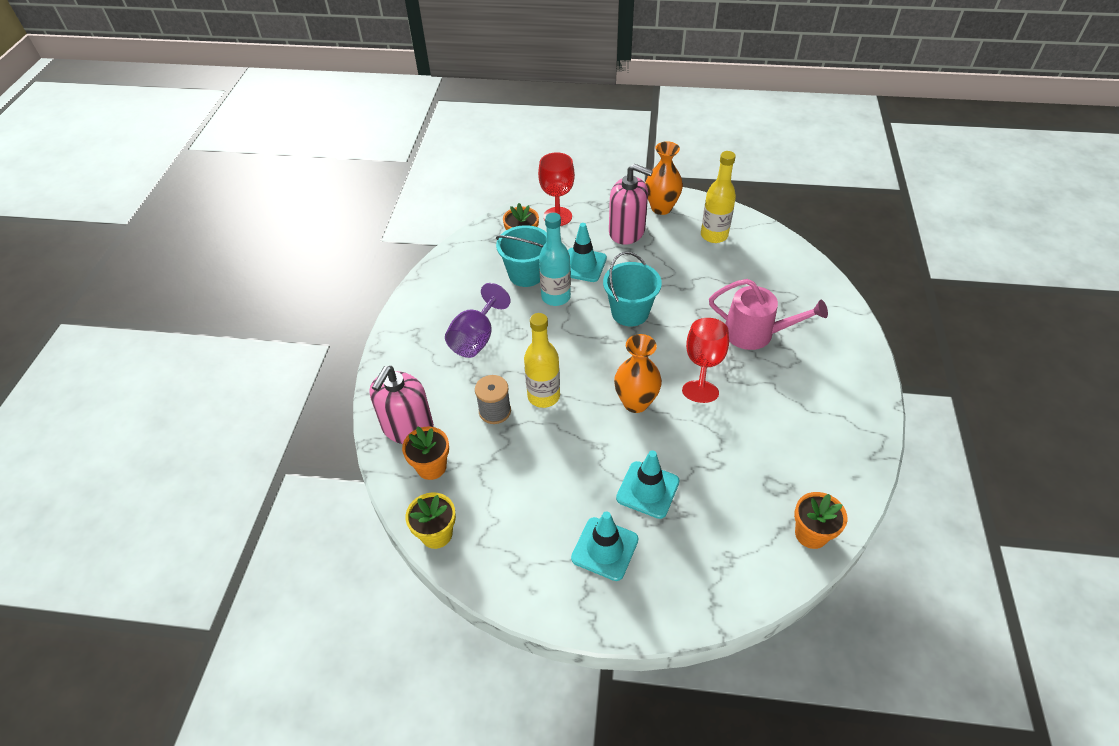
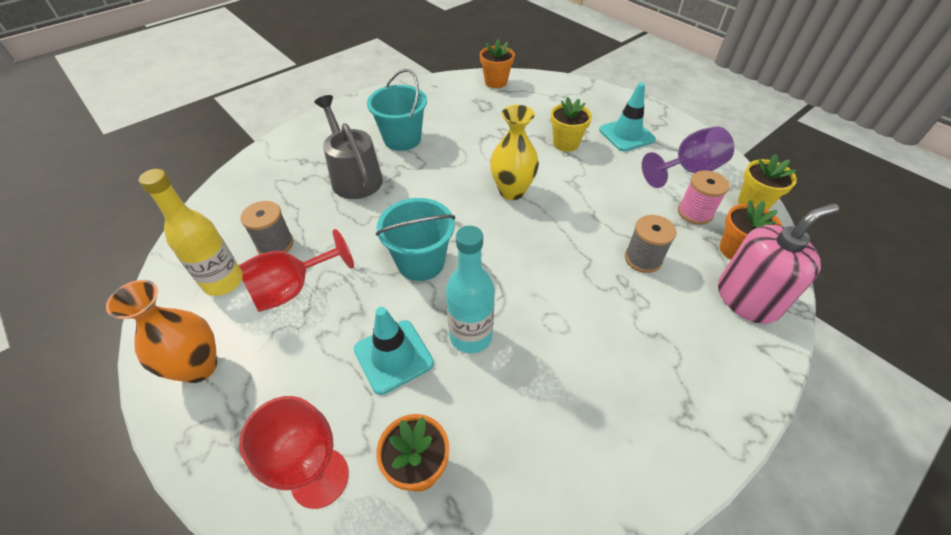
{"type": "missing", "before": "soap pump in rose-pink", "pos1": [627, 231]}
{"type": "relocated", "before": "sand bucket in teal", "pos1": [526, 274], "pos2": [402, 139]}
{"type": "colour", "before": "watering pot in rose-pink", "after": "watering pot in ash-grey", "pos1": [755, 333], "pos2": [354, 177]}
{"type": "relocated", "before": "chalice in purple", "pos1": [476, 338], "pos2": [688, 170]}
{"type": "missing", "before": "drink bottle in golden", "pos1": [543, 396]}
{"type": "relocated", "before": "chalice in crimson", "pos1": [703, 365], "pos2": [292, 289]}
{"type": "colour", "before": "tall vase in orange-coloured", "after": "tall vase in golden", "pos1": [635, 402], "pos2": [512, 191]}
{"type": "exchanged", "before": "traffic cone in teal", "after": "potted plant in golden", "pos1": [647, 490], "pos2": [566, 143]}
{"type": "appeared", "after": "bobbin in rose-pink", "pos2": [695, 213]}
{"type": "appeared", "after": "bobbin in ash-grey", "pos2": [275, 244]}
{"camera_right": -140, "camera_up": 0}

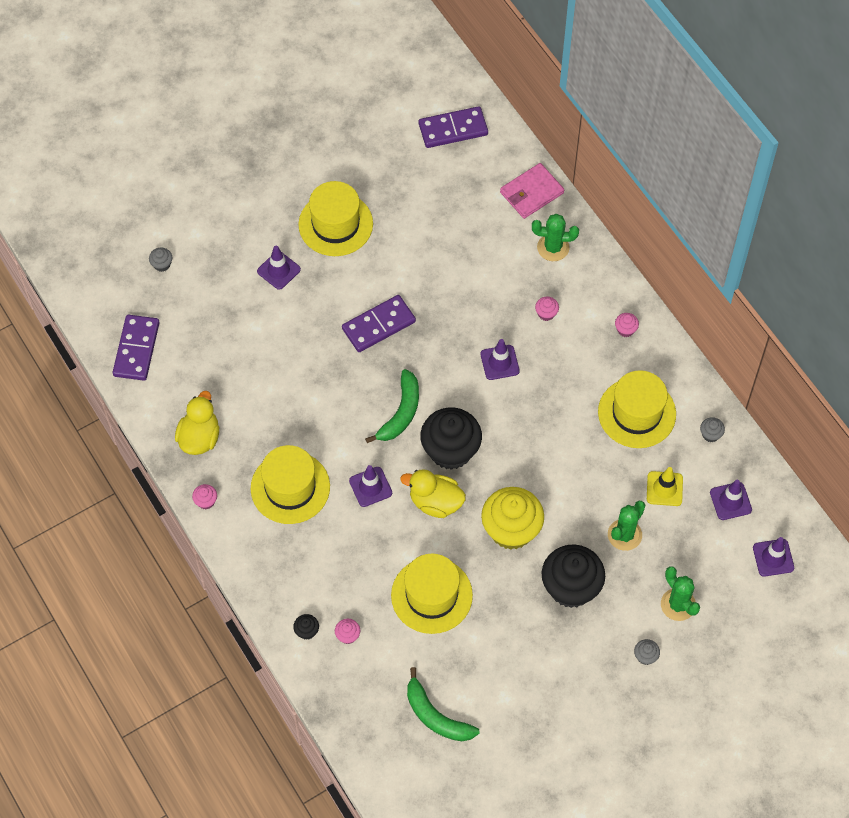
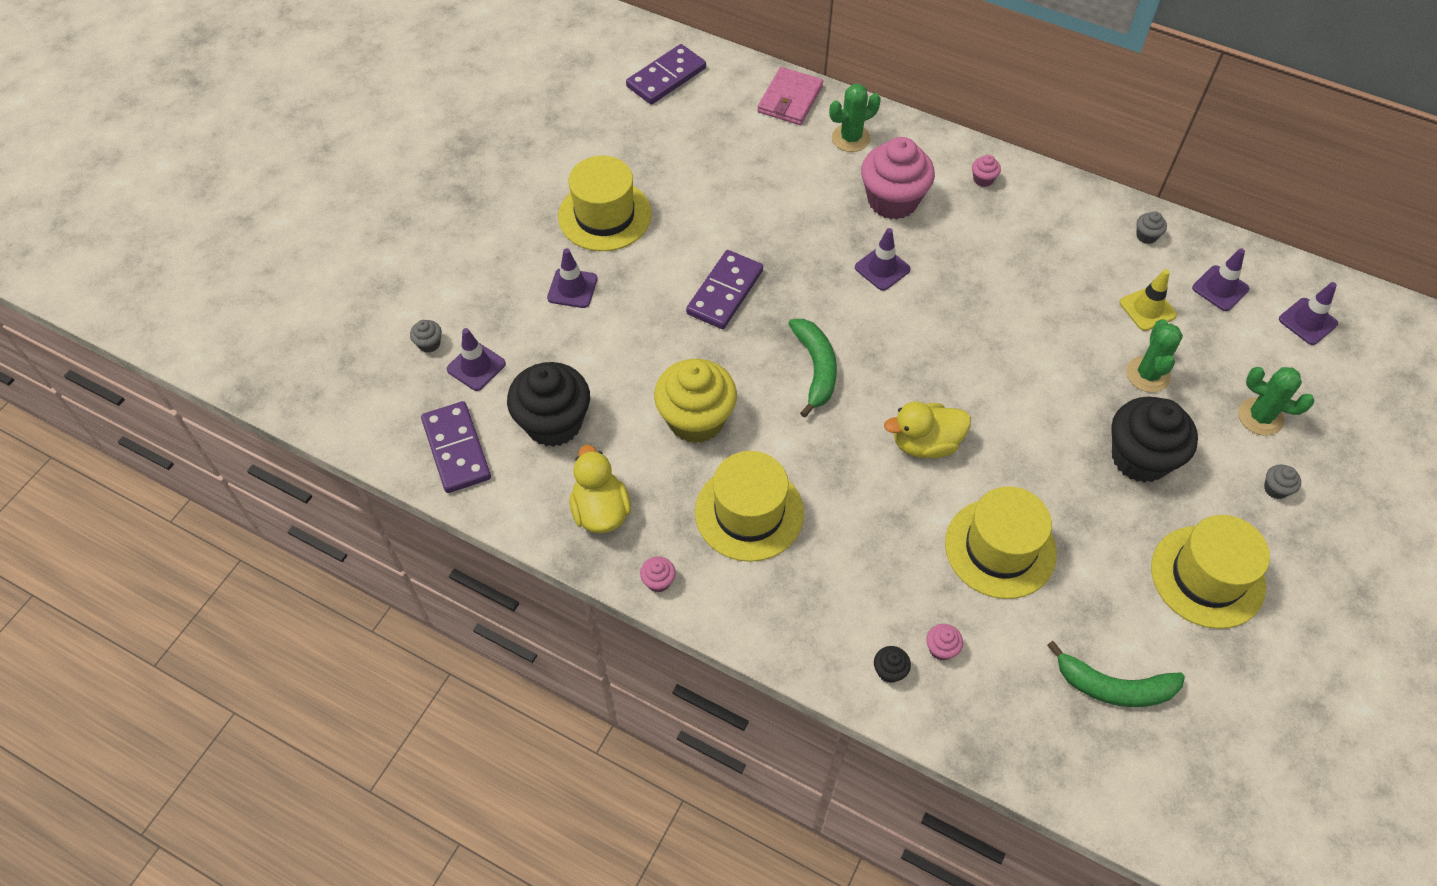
{"type": "size", "before": "fairy cake in rose-pink", "pos1": [546, 313], "pos2": [892, 201], "scale": 2.48}
{"type": "relocated", "before": "top hat in golden", "pos1": [637, 413], "pos2": [1207, 576]}
{"type": "relocated", "before": "fairy cake in jet-black", "pos1": [450, 450], "pos2": [554, 423]}
{"type": "relocated", "before": "traffic cone in purple", "pos1": [370, 487], "pos2": [476, 366]}
{"type": "relocated", "before": "fairy cake in golden", "pos1": [511, 530], "pos2": [696, 419]}
{"camera_right": -30, "camera_up": -5}

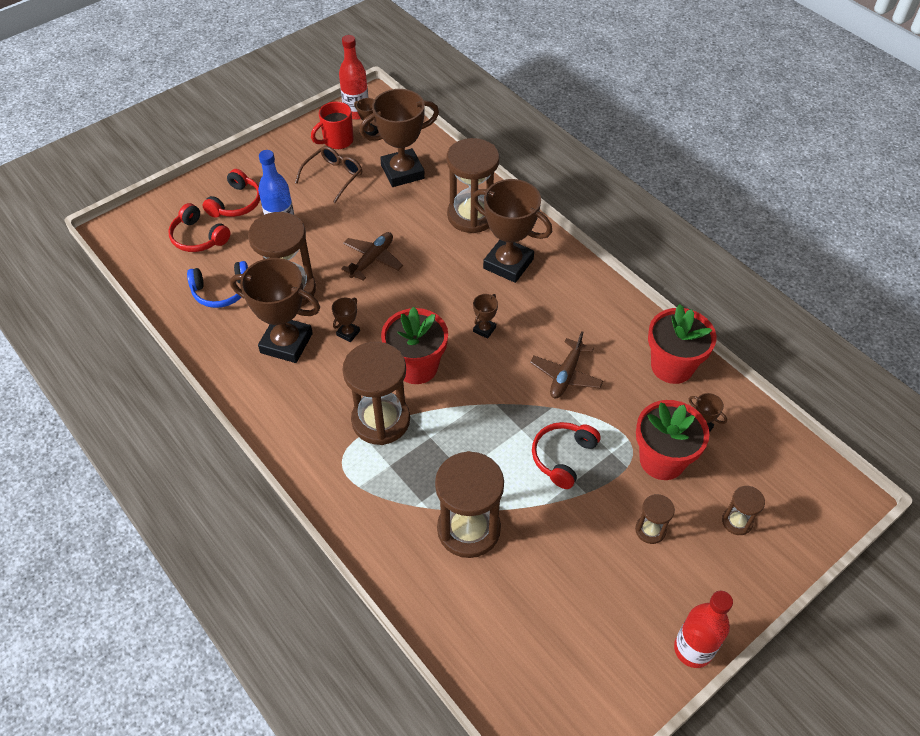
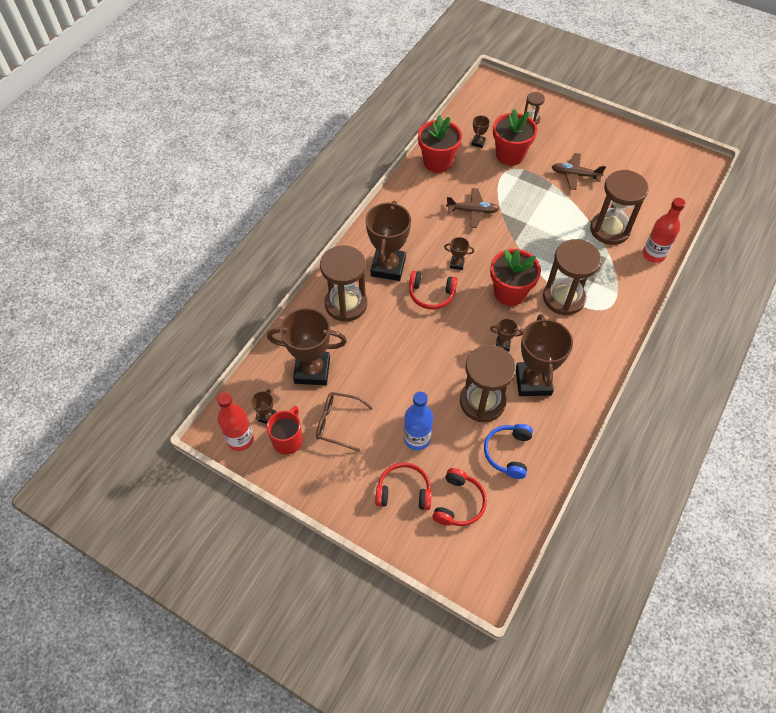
{"type": "spun", "before": "prize cup in brown", "pos1": [402, 172], "pos2": [312, 370], "turn": -45}
{"type": "spun", "before": "tea mug in crimson", "pos1": [337, 141], "pos2": [288, 439], "turn": -105}
{"type": "relocated", "before": "plane in brown", "pos1": [372, 260], "pos2": [575, 175]}
{"type": "spun", "before": "headphones in cobalt", "pos1": [221, 291], "pos2": [508, 453], "turn": -135}
{"type": "relocated", "before": "headphones in crimson", "pos1": [563, 457], "pos2": [431, 294]}
{"type": "missing", "before": "sand timer in brown", "pos1": [650, 530]}
{"type": "relocated", "before": "drink bottle in crimson", "pos1": [693, 649], "pos2": [653, 254]}
{"camera_right": -110, "camera_up": 5}

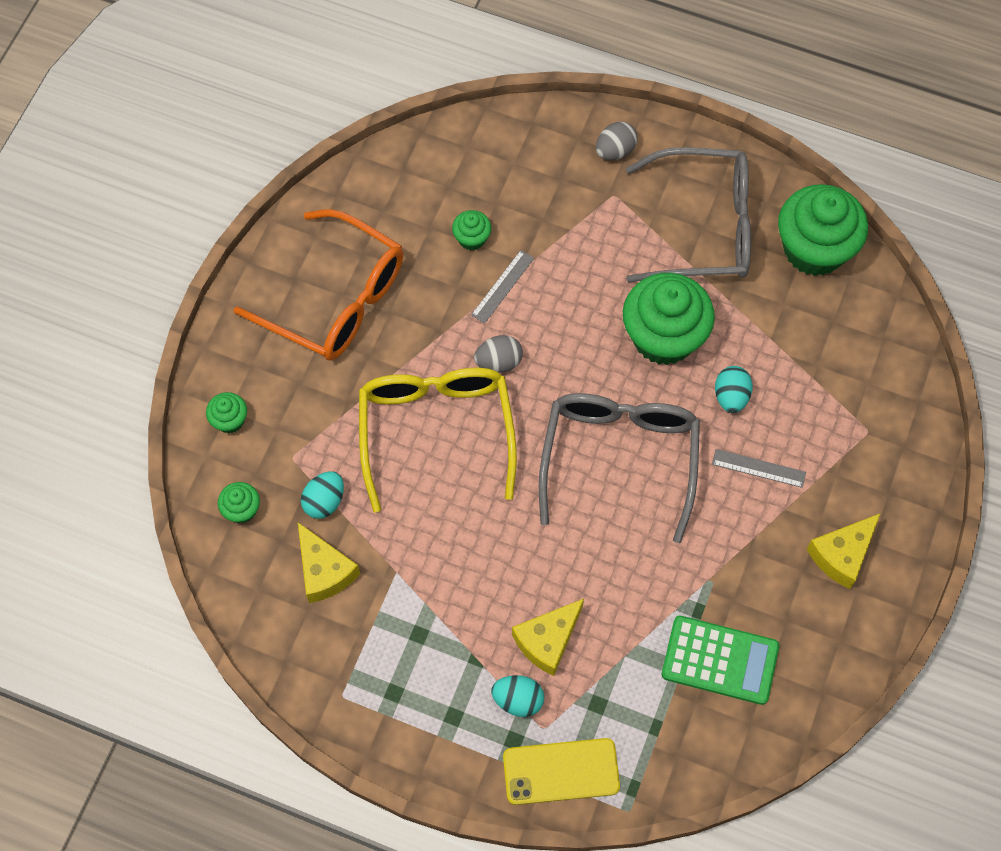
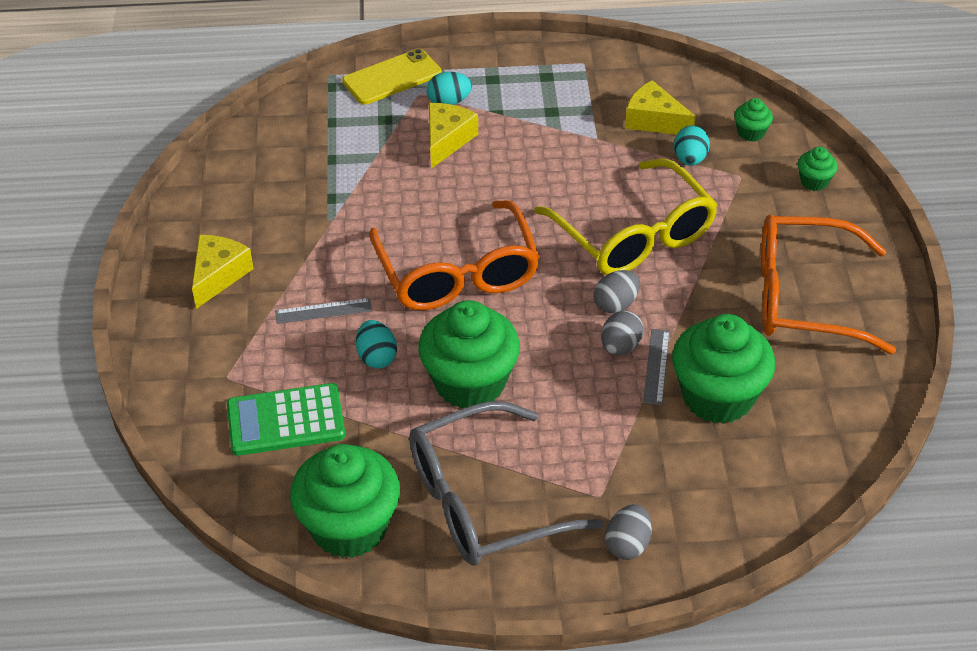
{"type": "size", "before": "fairy cake in leaf-green", "pos1": [472, 238], "pos2": [717, 397], "scale": 2.25}
{"type": "colour", "before": "glasses in ash-grey", "after": "glasses in orange-coloured", "pos1": [619, 458], "pos2": [457, 273]}
{"type": "relocated", "before": "adding machine in leaf-green", "pos1": [720, 660], "pos2": [286, 420]}
{"type": "appeared", "after": "toy egg in ash-grey", "pos2": [620, 347]}
{"camera_right": 155, "camera_up": -20}

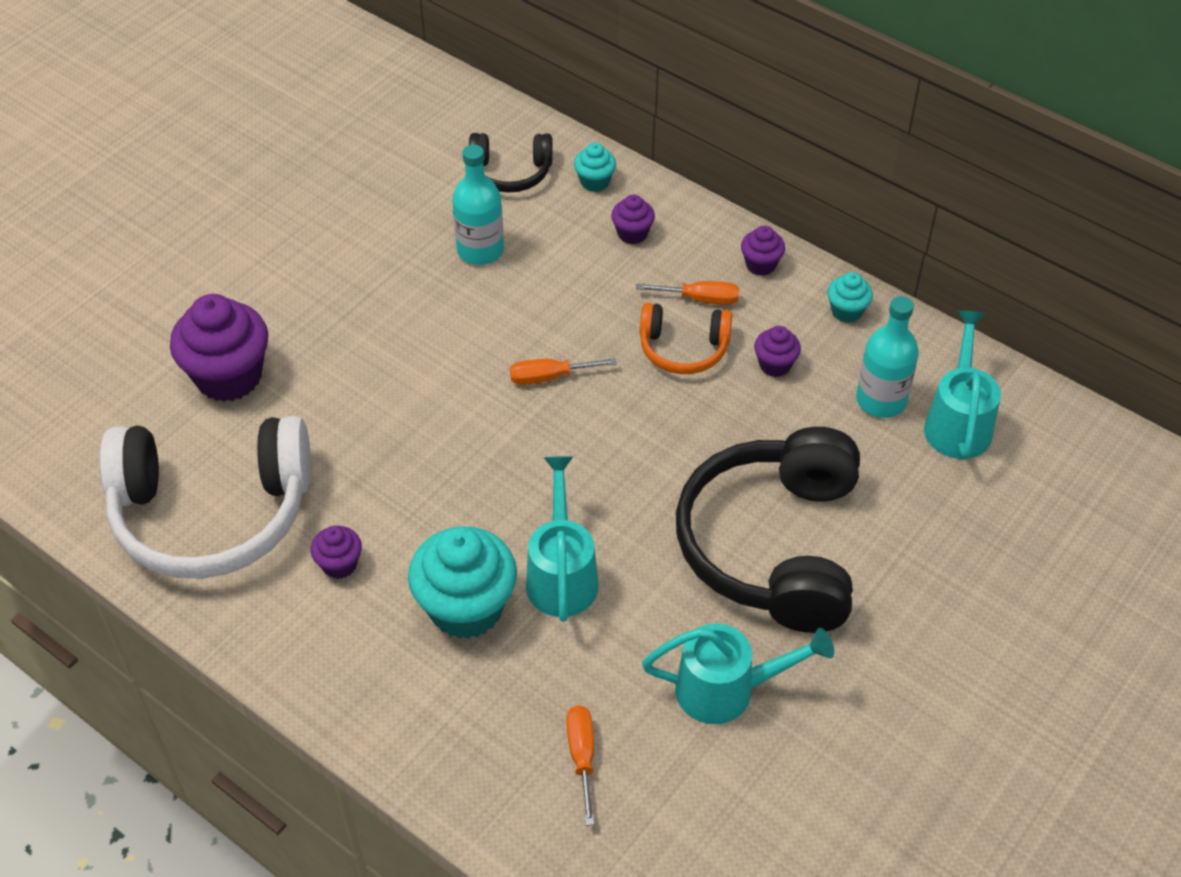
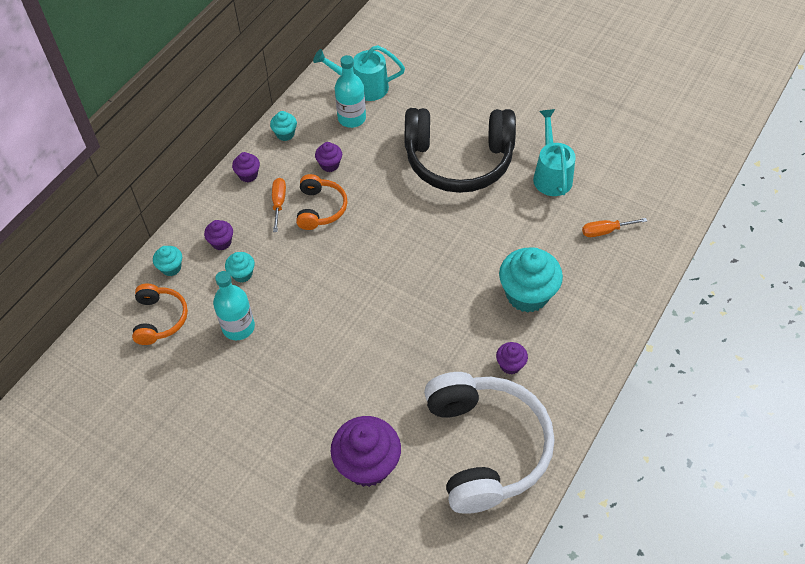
{"type": "colour", "before": "headphones in jet-black", "after": "headphones in orange-coloured", "pos1": [510, 172], "pos2": [160, 319]}
{"type": "missing", "before": "hand screwdriver in orange-coloured", "pos1": [549, 377]}
{"type": "missing", "before": "watering pot in teal", "pos1": [561, 574]}
{"type": "appeared", "after": "fairy cake in teal", "pos2": [242, 274]}
{"camera_right": -95, "camera_up": 5}

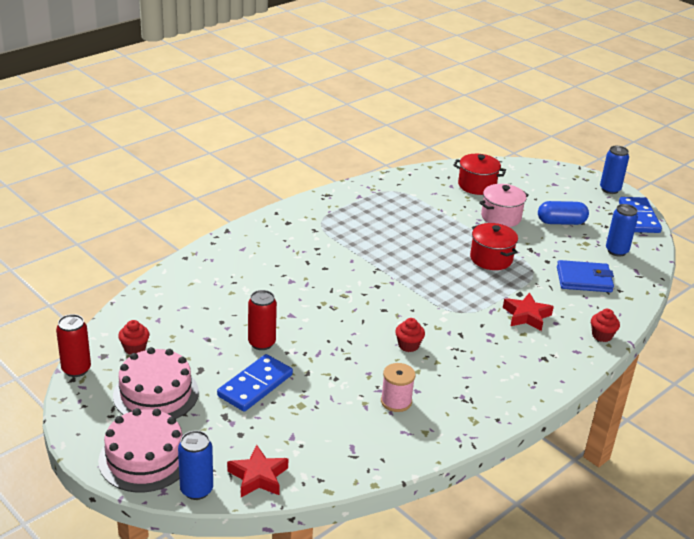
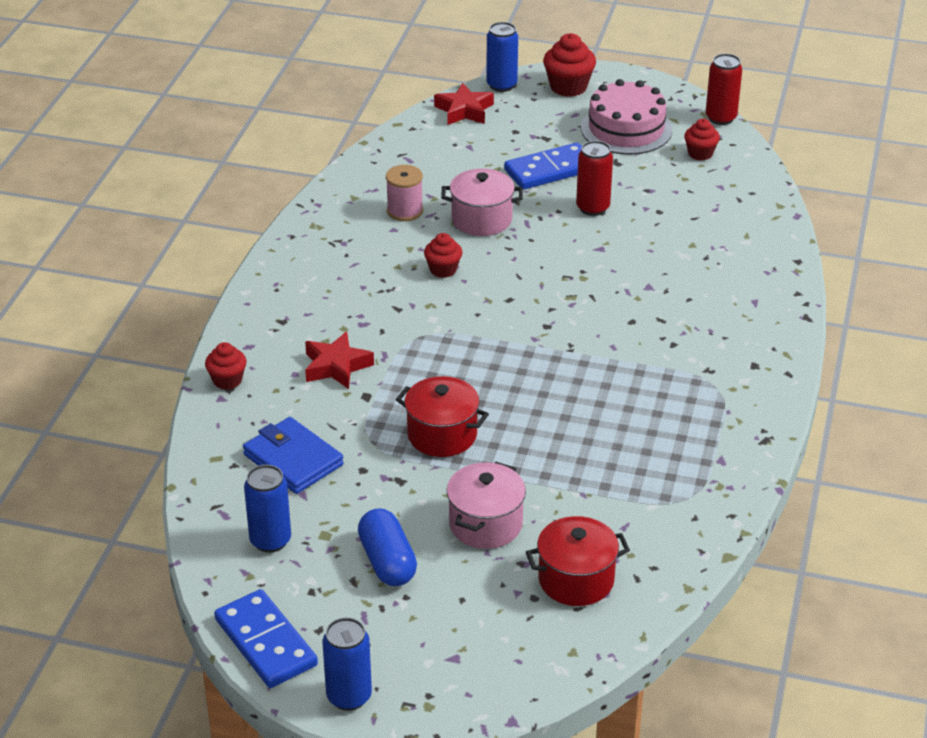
{"type": "spun", "before": "pill in cobalt", "pos1": [561, 222], "pos2": [387, 562], "turn": -75}
{"type": "spun", "before": "card wallet in cobalt", "pos1": [584, 279], "pos2": [293, 460], "turn": 75}
{"type": "spun", "before": "domino piece in cobalt", "pos1": [255, 385], "pos2": [550, 170], "turn": 60}
{"type": "exchanged", "before": "cake in rose-pink", "after": "fairy cake in crimson", "pos1": [145, 458], "pos2": [568, 87]}
{"type": "appeared", "after": "cooking pot in rose-pink", "pos2": [481, 219]}
{"camera_right": 150, "camera_up": 5}

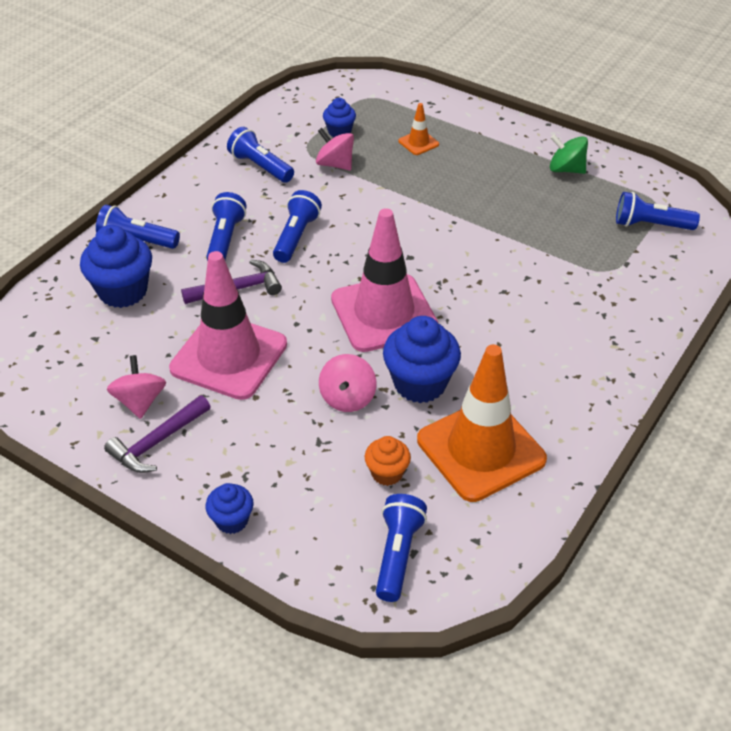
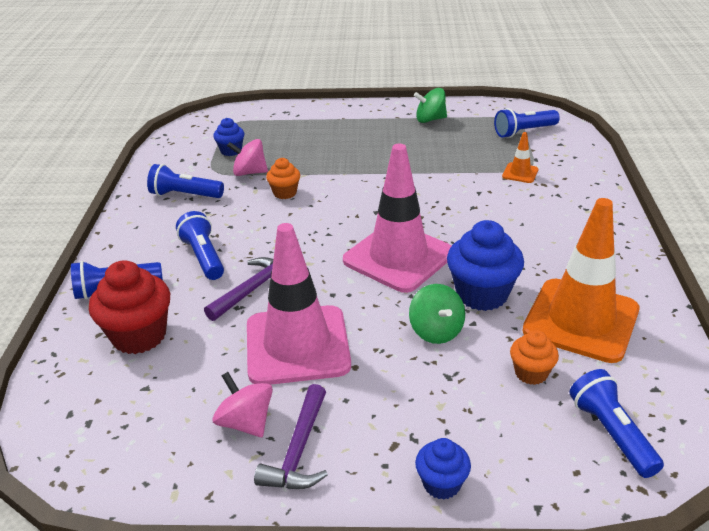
{"type": "relocated", "before": "traffic cone in orange-coloured", "pos1": [418, 143], "pos2": [520, 173]}
{"type": "missing", "before": "pocket torch in cobalt", "pos1": [296, 237]}
{"type": "colour", "before": "fairy cake in cobalt", "after": "fairy cake in crimson", "pos1": [123, 291], "pos2": [139, 336]}
{"type": "colour", "before": "toy top in rose-pink", "after": "toy top in leaf-green", "pos1": [347, 398], "pos2": [436, 331]}
{"type": "appeared", "after": "fairy cake in orange-coloured", "pos2": [285, 193]}
{"camera_right": -30, "camera_up": -10}

